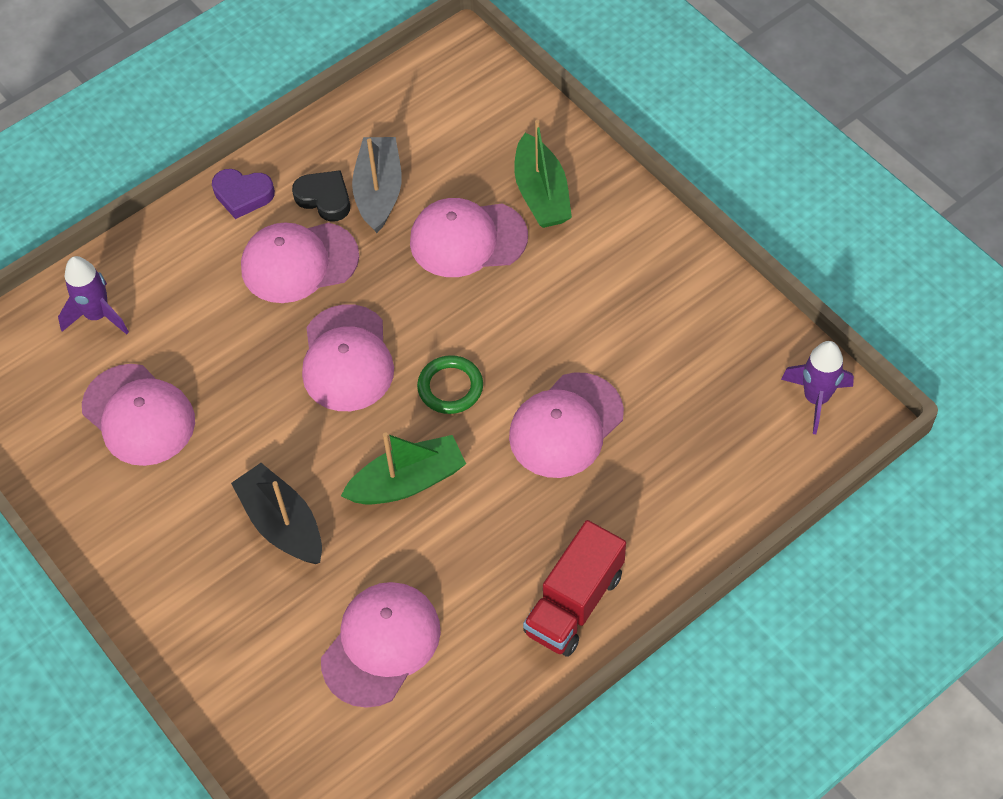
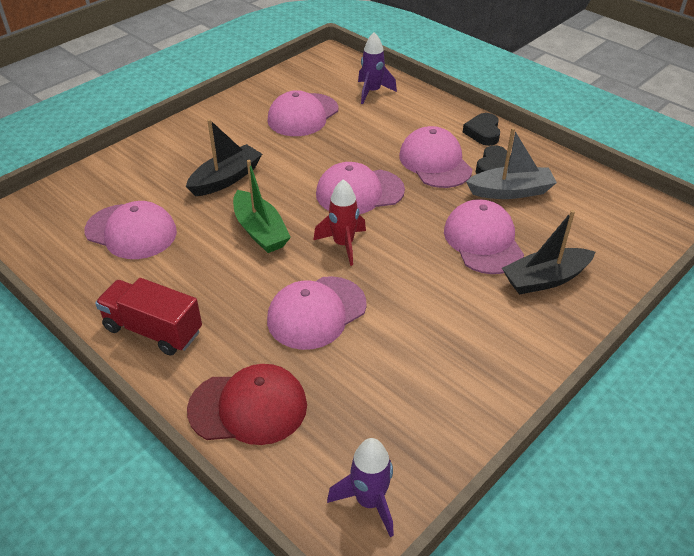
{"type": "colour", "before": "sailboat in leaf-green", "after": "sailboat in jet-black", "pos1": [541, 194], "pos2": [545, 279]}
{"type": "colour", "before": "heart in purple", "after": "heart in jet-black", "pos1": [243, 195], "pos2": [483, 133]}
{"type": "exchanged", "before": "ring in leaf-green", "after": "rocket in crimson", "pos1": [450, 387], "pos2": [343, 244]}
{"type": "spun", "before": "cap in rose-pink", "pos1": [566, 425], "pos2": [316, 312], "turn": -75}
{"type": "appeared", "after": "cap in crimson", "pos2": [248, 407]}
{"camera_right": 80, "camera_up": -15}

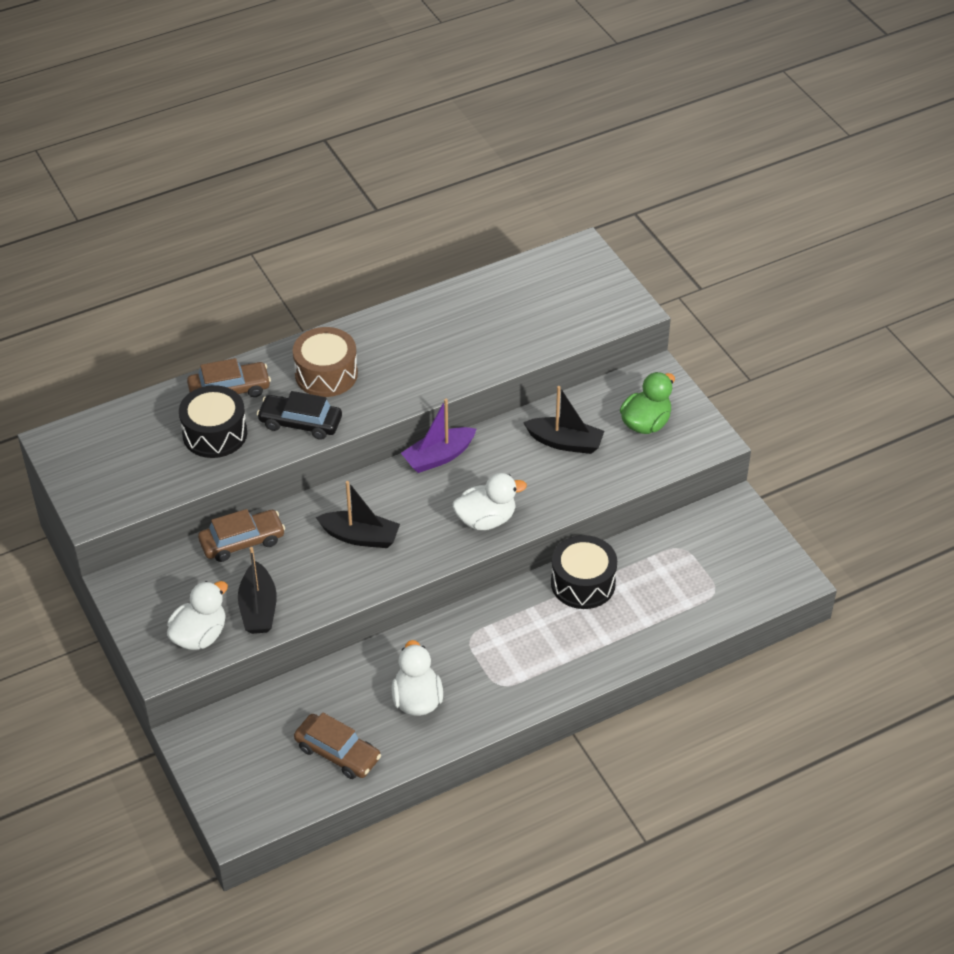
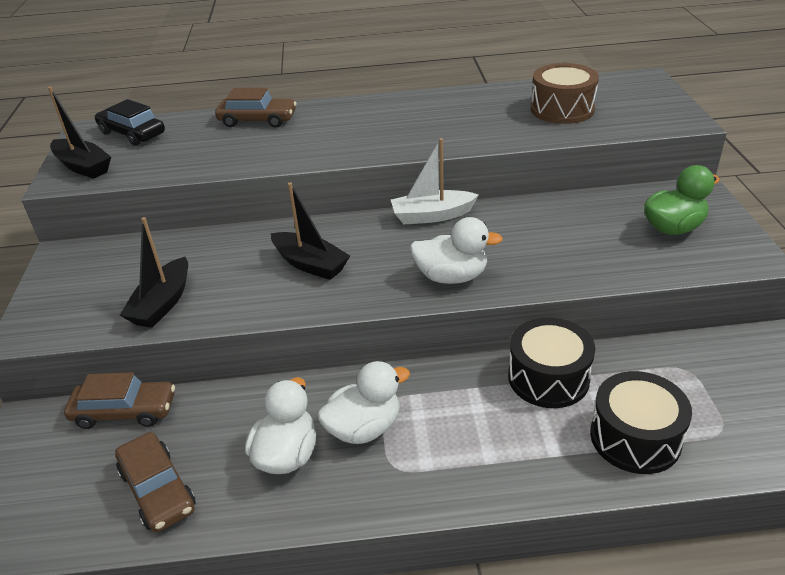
{"type": "relocated", "before": "snare drum in brown", "pos1": [326, 374], "pos2": [562, 109]}
{"type": "relocated", "before": "snare drum in jet-black", "pos1": [215, 434], "pos2": [635, 437]}
{"type": "relocated", "before": "sailboat in jet-black", "pos1": [565, 442], "pos2": [83, 167]}
{"type": "relocated", "before": "car in jet-black", "pos1": [300, 423], "pos2": [132, 133]}
{"type": "colour", "before": "sailboat in purple", "after": "sailboat in snow-white", "pos1": [438, 457], "pos2": [432, 216]}
{"type": "relocated", "before": "car in brown", "pos1": [242, 541], "pos2": [125, 411]}
{"type": "relocated", "before": "rubber duck in snow-white", "pos1": [200, 635], "pos2": [364, 428]}
{"camera_right": 25, "camera_up": -10}

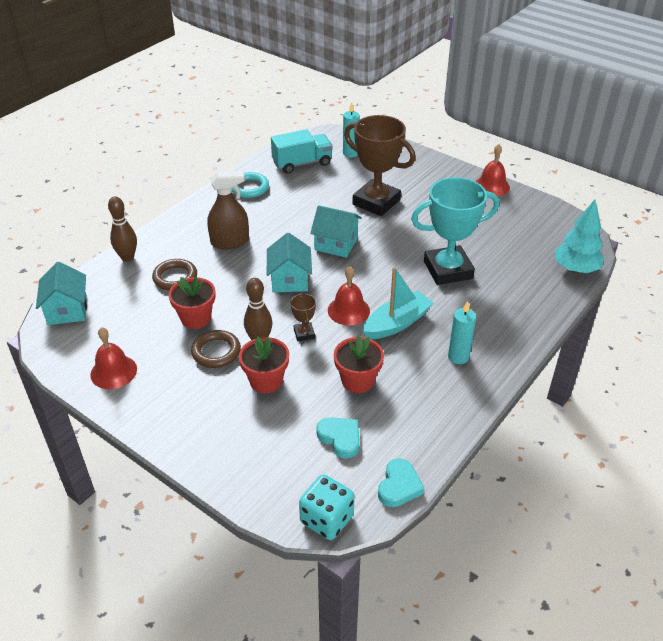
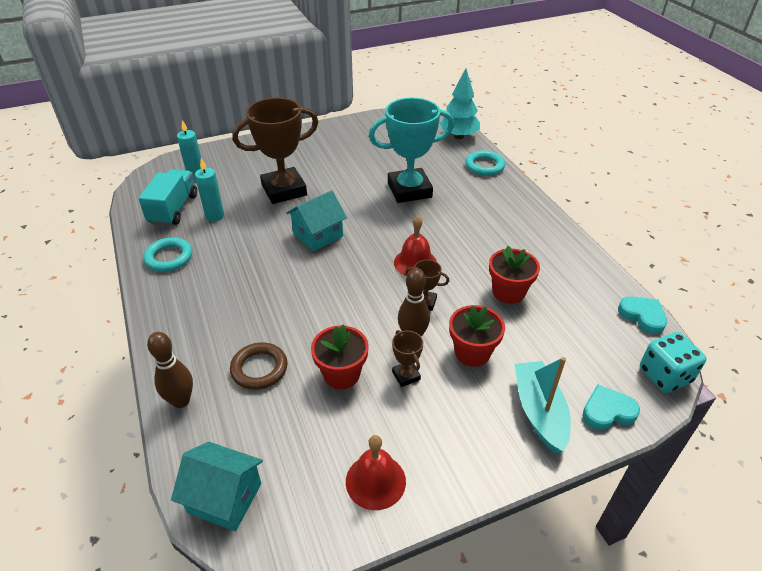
{"type": "missing", "before": "bell in crimson", "pos1": [492, 186]}
{"type": "missing", "before": "spray cleaner in brown", "pos1": [230, 242]}
{"type": "spun", "before": "prize cup in teal", "pos1": [448, 270], "pos2": [409, 190], "turn": 60}
{"type": "missing", "before": "cottage in teal", "pos1": [289, 280]}
{"type": "relocated", "before": "sailboat in teal", "pos1": [397, 323], "pos2": [539, 412]}
{"type": "relocated", "before": "wax candle in teal", "pos1": [458, 357], "pos2": [215, 216]}
{"type": "exchanged", "before": "ring in brown", "after": "prize cup in brown", "pos1": [216, 352], "pos2": [406, 376]}
{"type": "relocated", "before": "heart in teal", "pos1": [340, 438], "pos2": [607, 411]}
{"type": "appeared", "after": "ring in teal", "pos2": [484, 166]}
{"camera_right": -60, "camera_up": 0}

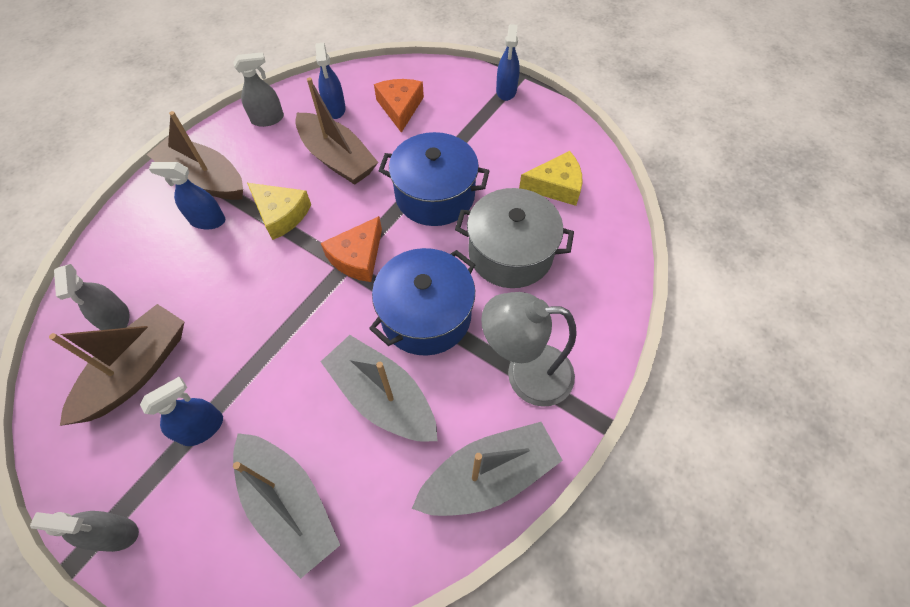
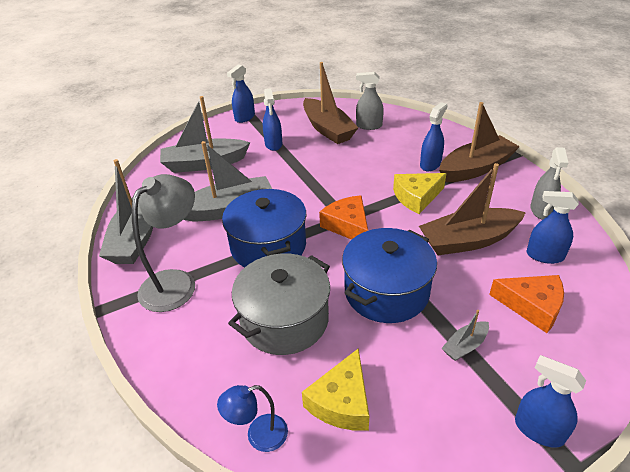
{"type": "colour", "before": "spray cleaner in ash-grey", "after": "spray cleaner in cobalt", "pos1": [115, 533], "pos2": [244, 117]}
{"type": "appeared", "after": "sailboat in ash-grey", "pos2": [465, 346]}
{"type": "appeared", "after": "desk lamp in cobalt", "pos2": [258, 436]}
{"camera_right": 120, "camera_up": -20}

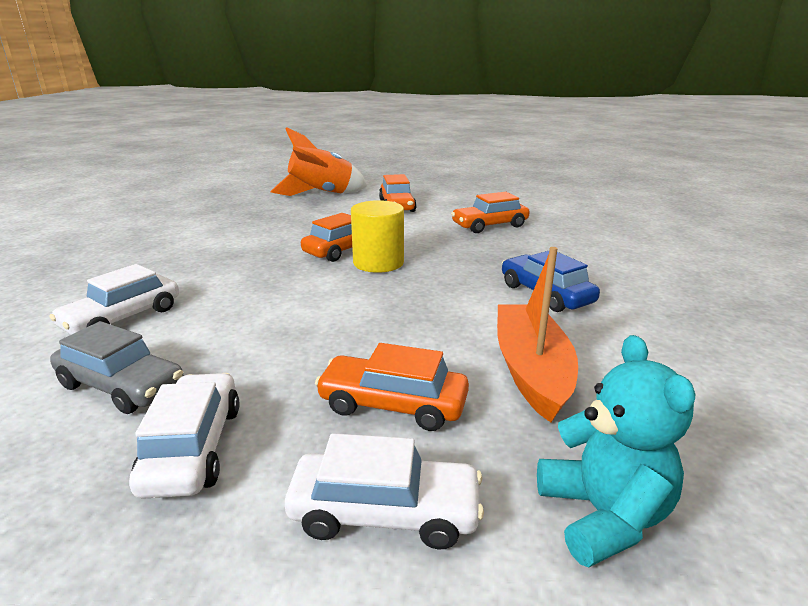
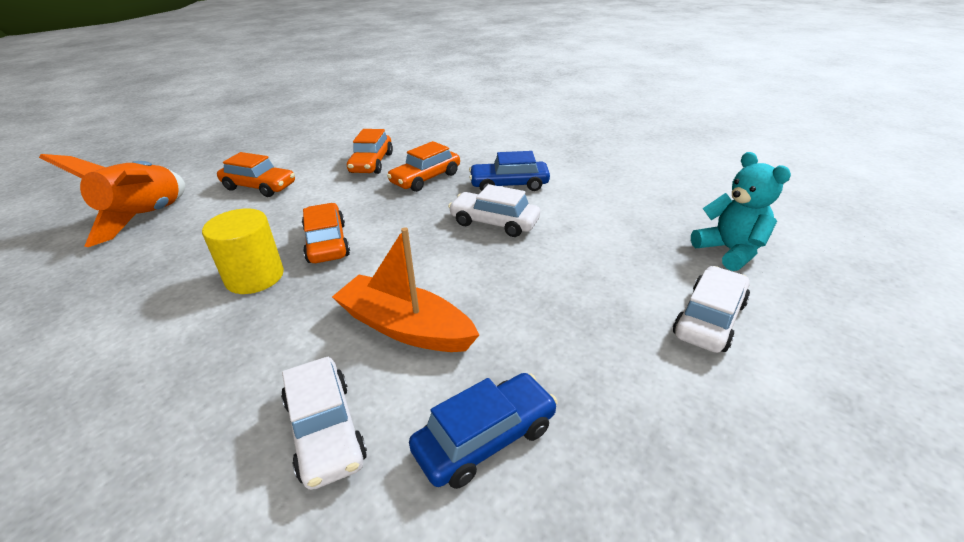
{"type": "relocated", "before": "cylinder shape in golden", "pos1": [378, 263], "pos2": [254, 277]}
{"type": "relocated", "before": "sailboat in orange-coloured", "pos1": [531, 370], "pos2": [405, 327]}
{"type": "colour", "before": "car in ash-grey", "after": "car in cobalt", "pos1": [121, 386], "pos2": [485, 439]}
{"type": "spun", "before": "teddy in teal", "pos1": [603, 515], "pos2": [730, 251], "turn": 45}
{"type": "relocated", "before": "car in orange-coloured", "pos1": [393, 404], "pos2": [425, 178]}
{"type": "relocated", "before": "car in snow-white", "pos1": [193, 447], "pos2": [494, 222]}
{"camera_right": -60, "camera_up": 10}

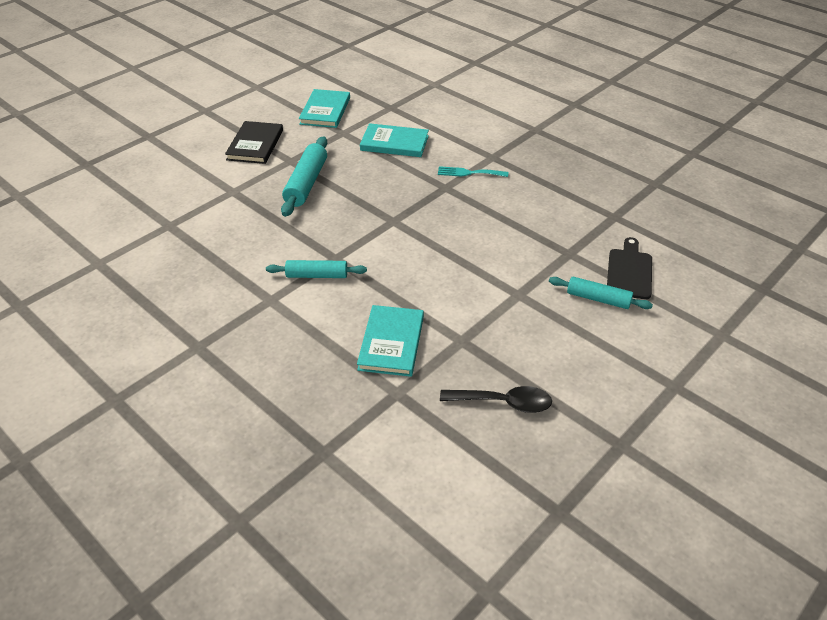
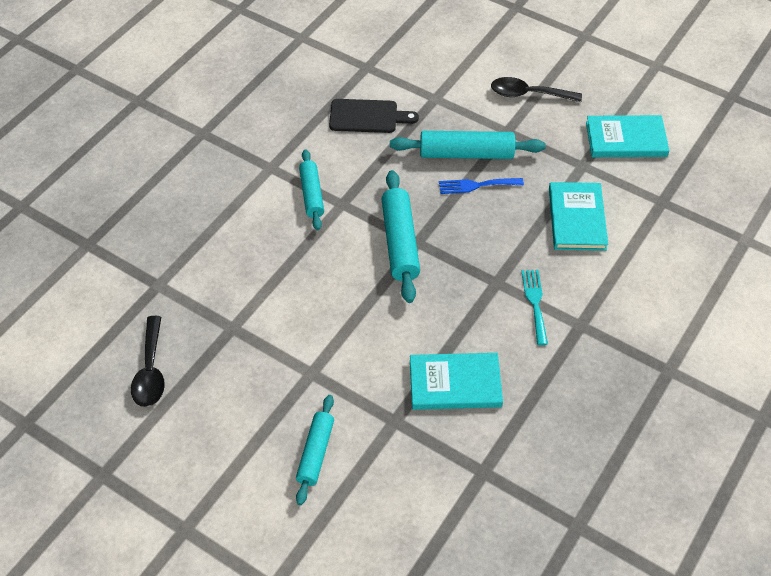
{"type": "exchanged", "before": "book in jet-black", "after": "tablespoon in jet-black", "pos1": [255, 145], "pos2": [528, 94]}
{"type": "relocated", "before": "chopping board in jet-black", "pos1": [629, 271], "pos2": [367, 116]}
{"type": "relocated", "before": "book in teal", "pos1": [391, 343], "pos2": [455, 383]}
{"type": "appeared", "after": "pastry roller in teal", "pos2": [400, 242]}
{"type": "appeared", "after": "table fork in cobalt", "pos2": [476, 185]}
{"camera_right": 80, "camera_up": 10}

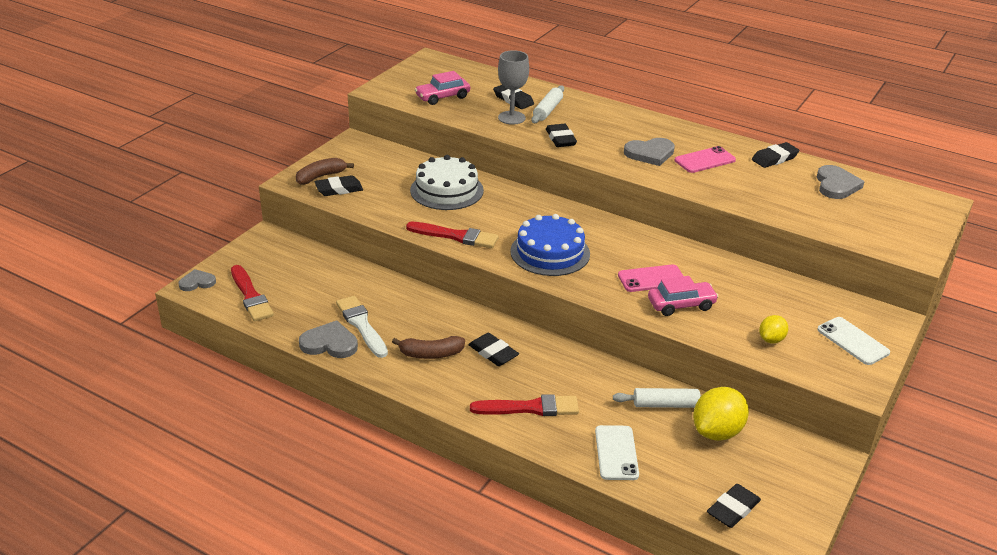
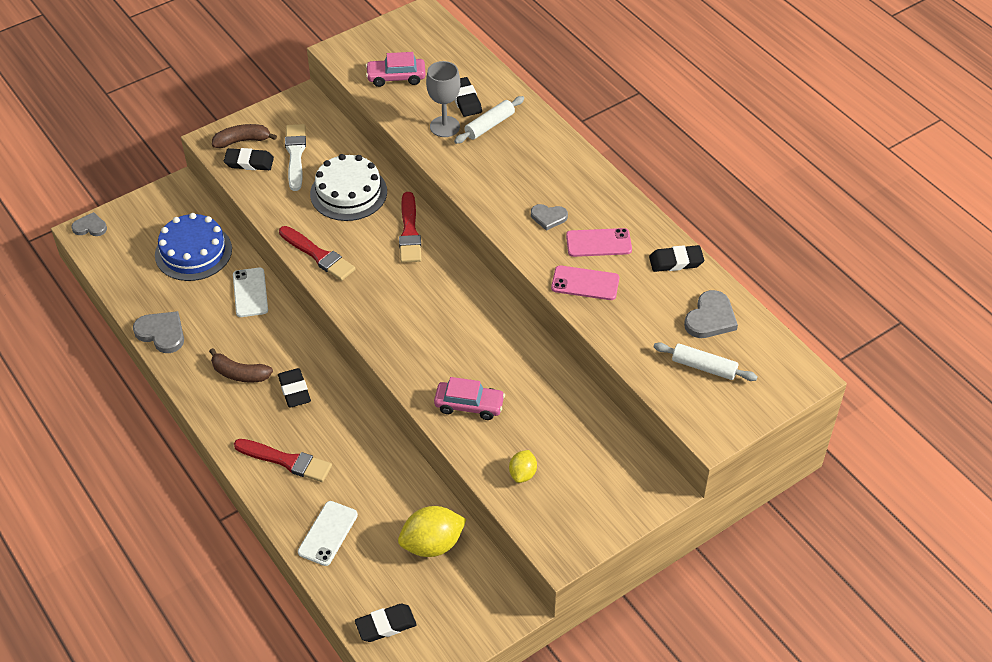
{"type": "missing", "before": "eraser in jet-black", "pos1": [560, 139]}
{"type": "size", "before": "heart in ash-grey", "pos1": [650, 153], "pos2": [548, 217], "scale": 0.66}
{"type": "relocated", "before": "cake in cobalt", "pos1": [550, 252], "pos2": [193, 252]}
{"type": "relocated", "before": "phone in rose-pink", "pos1": [651, 279], "pos2": [585, 283]}
{"type": "relocated", "before": "brush in crimson", "pos1": [251, 296], "pos2": [409, 232]}
{"type": "relocated", "before": "brush in snow-white", "pos1": [361, 325], "pos2": [295, 155]}
{"type": "spun", "before": "toy lemon in golden", "pos1": [771, 339], "pos2": [522, 474], "turn": -45}
{"type": "relocated", "before": "phone in snow-white", "pos1": [853, 341], "pos2": [250, 292]}
{"type": "relocated", "before": "pastry roller in snow-white", "pos1": [665, 405], "pos2": [704, 367]}
{"camera_right": 25, "camera_up": 15}

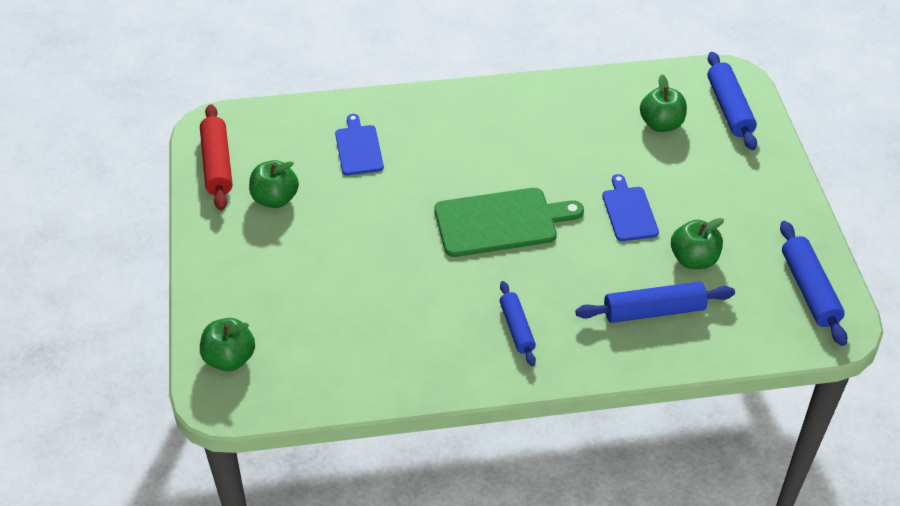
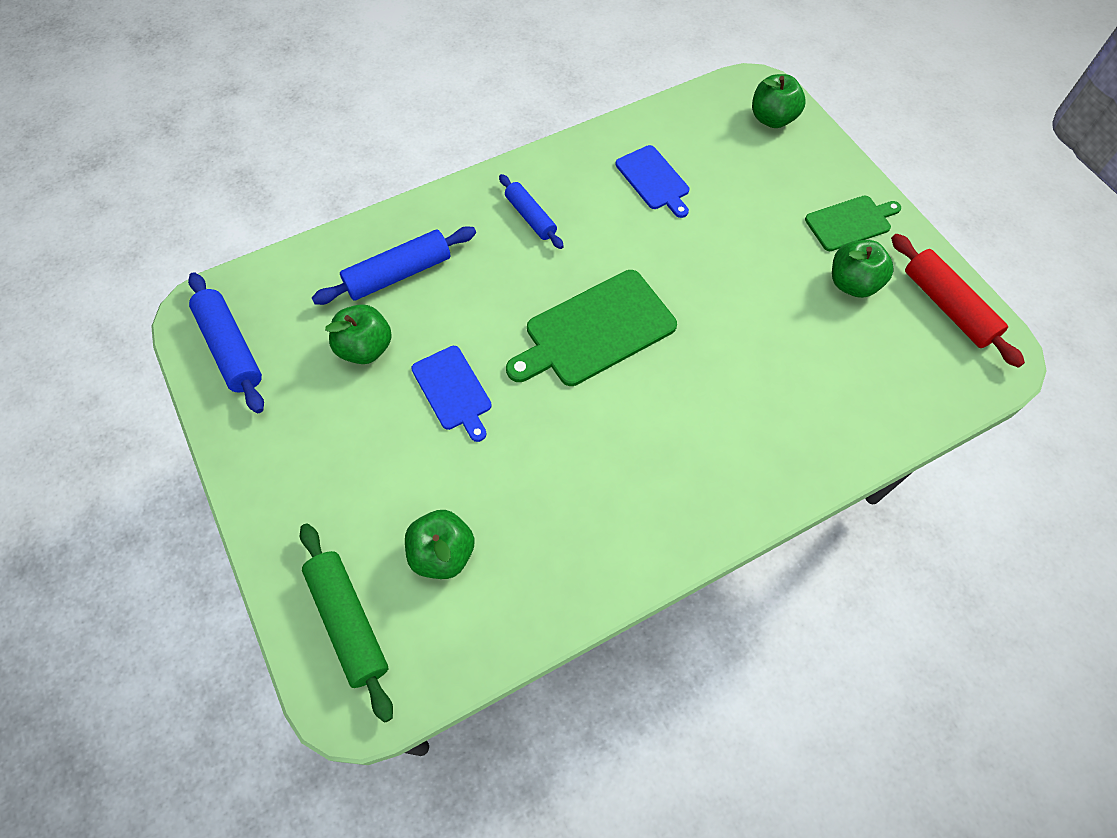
{"type": "colour", "before": "pastry roller in cobalt", "after": "pastry roller in leaf-green", "pos1": [729, 108], "pos2": [348, 622]}
{"type": "relocated", "before": "chopping board in cobalt", "pos1": [358, 148], "pos2": [653, 180]}
{"type": "appeared", "after": "chopping board in leaf-green", "pos2": [850, 222]}
{"camera_right": 160, "camera_up": 15}

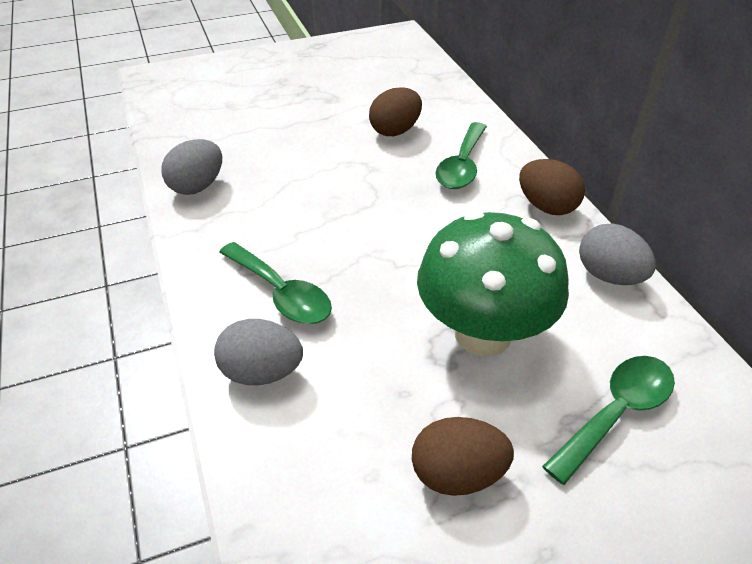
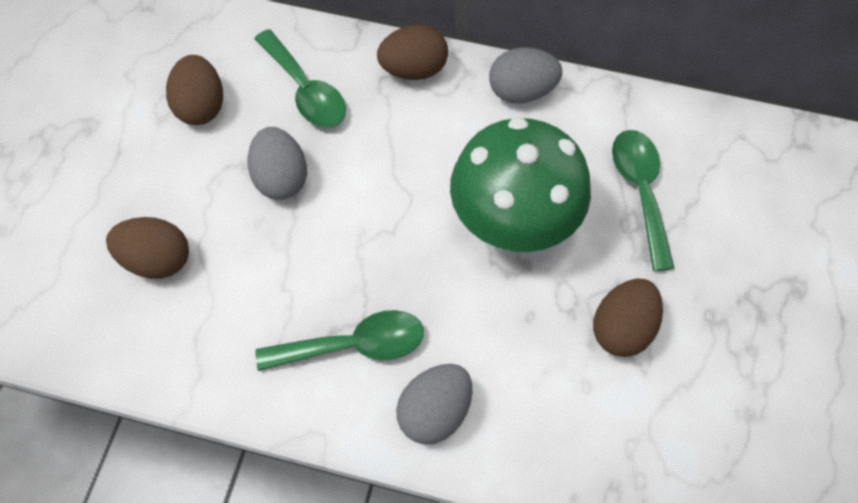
{"type": "relocated", "before": "toy egg in ash-grey", "pos1": [197, 186], "pos2": [281, 178]}
{"type": "appeared", "after": "toy egg in brown", "pos2": [158, 259]}
{"camera_right": -55, "camera_up": 20}

